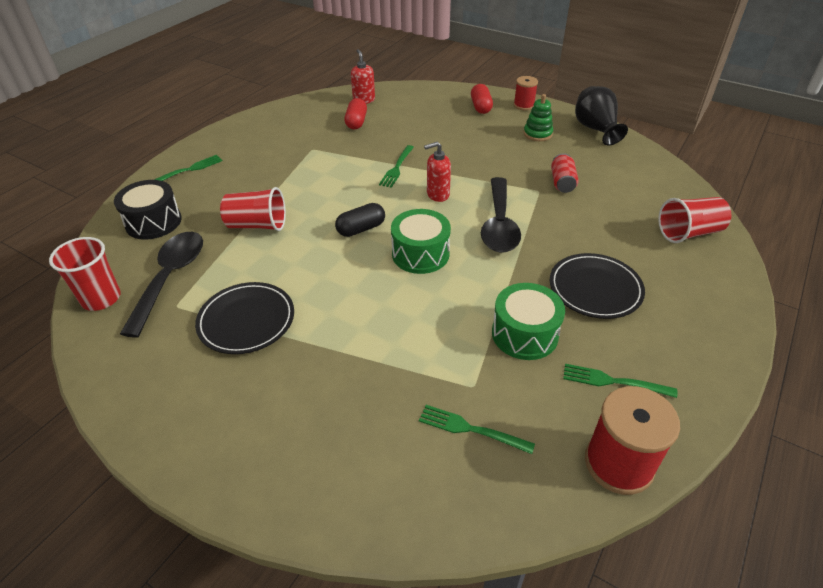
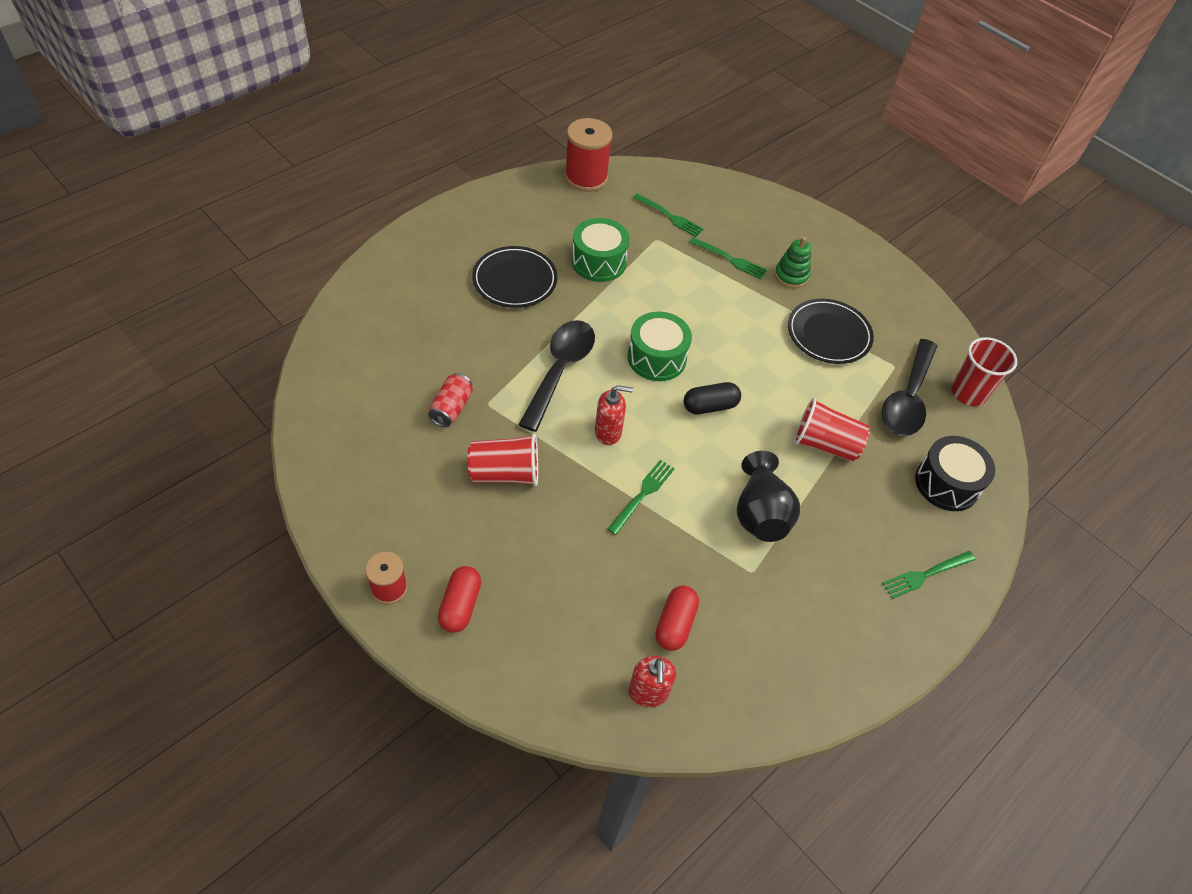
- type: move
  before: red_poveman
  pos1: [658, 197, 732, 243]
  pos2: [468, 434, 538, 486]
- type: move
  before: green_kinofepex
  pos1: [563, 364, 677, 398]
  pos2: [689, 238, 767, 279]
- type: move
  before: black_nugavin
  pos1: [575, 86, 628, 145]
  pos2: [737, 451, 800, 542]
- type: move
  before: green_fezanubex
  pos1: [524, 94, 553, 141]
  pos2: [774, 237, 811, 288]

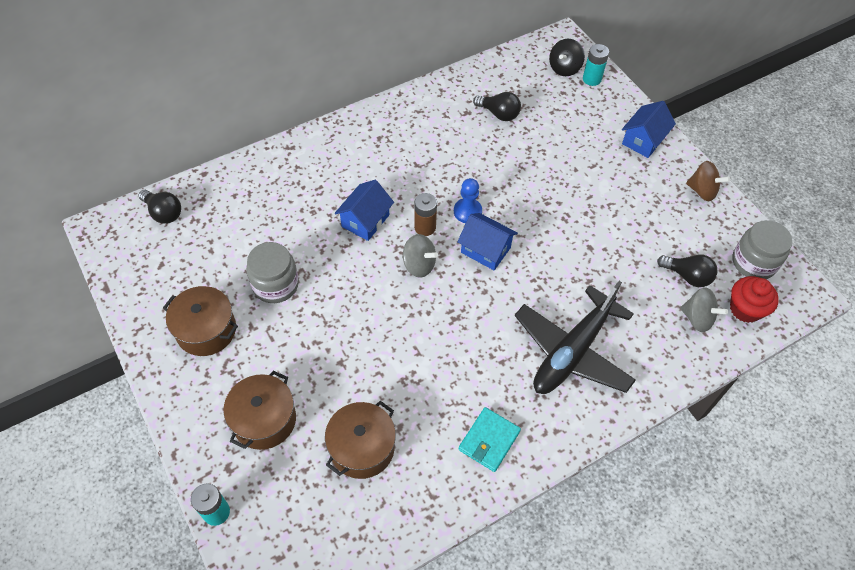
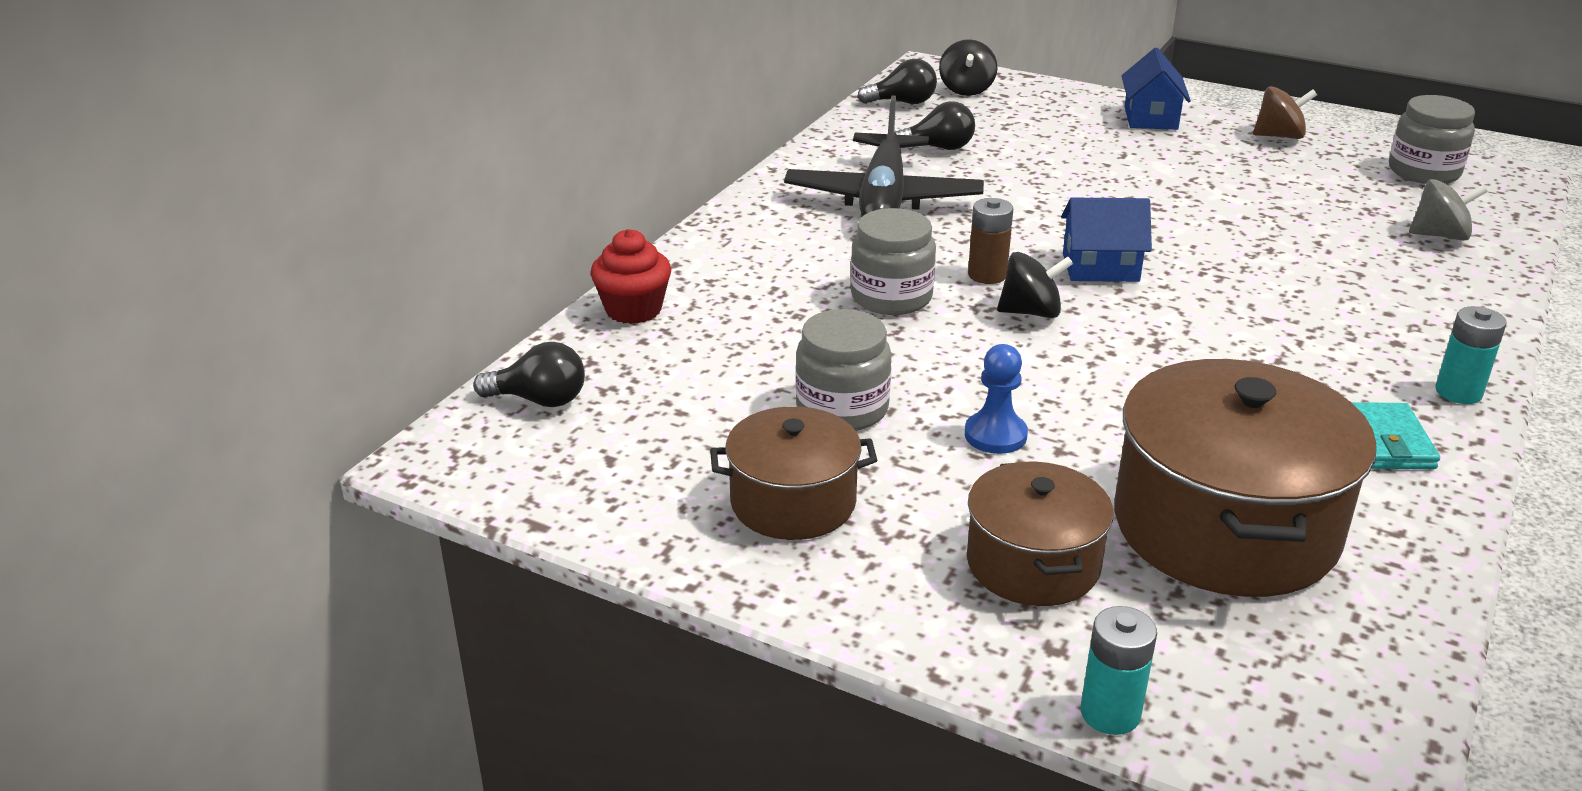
- type: move
  before: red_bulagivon
  pos1: [730, 276, 779, 323]
  pos2: [591, 229, 671, 324]
- type: move
  before: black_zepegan
  pos1: [514, 281, 636, 394]
  pos2: [784, 95, 984, 217]
- type: replace
  before: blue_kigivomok
  after: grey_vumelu
  pos1: [335, 180, 394, 241]
  pos2: [851, 208, 936, 315]
- type: move
  before: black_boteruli
  pos1: [657, 255, 718, 287]
  pos2: [857, 59, 937, 104]
- type: move
  before: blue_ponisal
  pos1: [454, 178, 482, 223]
  pos2: [965, 344, 1028, 454]
- type: recolor
  before: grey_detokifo
  after: black_detokifo
  pos1: [402, 234, 438, 278]
  pos2: [997, 252, 1073, 318]
- type: resize
  before: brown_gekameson
  pos1: [325, 401, 396, 479]
  pos2: [1115, 359, 1377, 597]
  scale: 1.72
- type: move
  before: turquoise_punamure
  pos1: [583, 44, 609, 86]
  pos2: [1435, 306, 1507, 404]

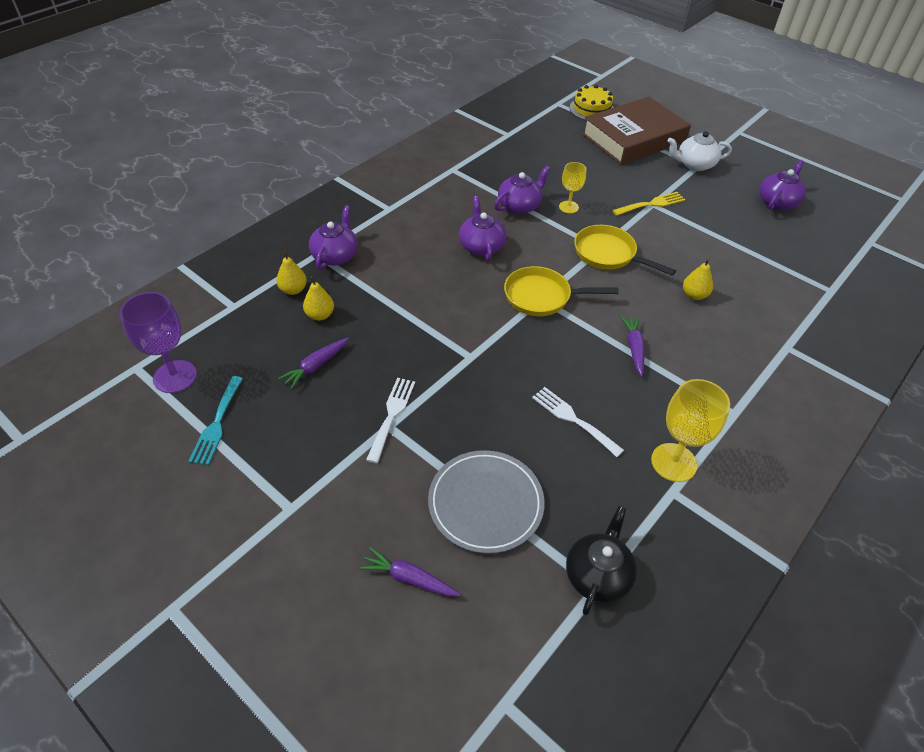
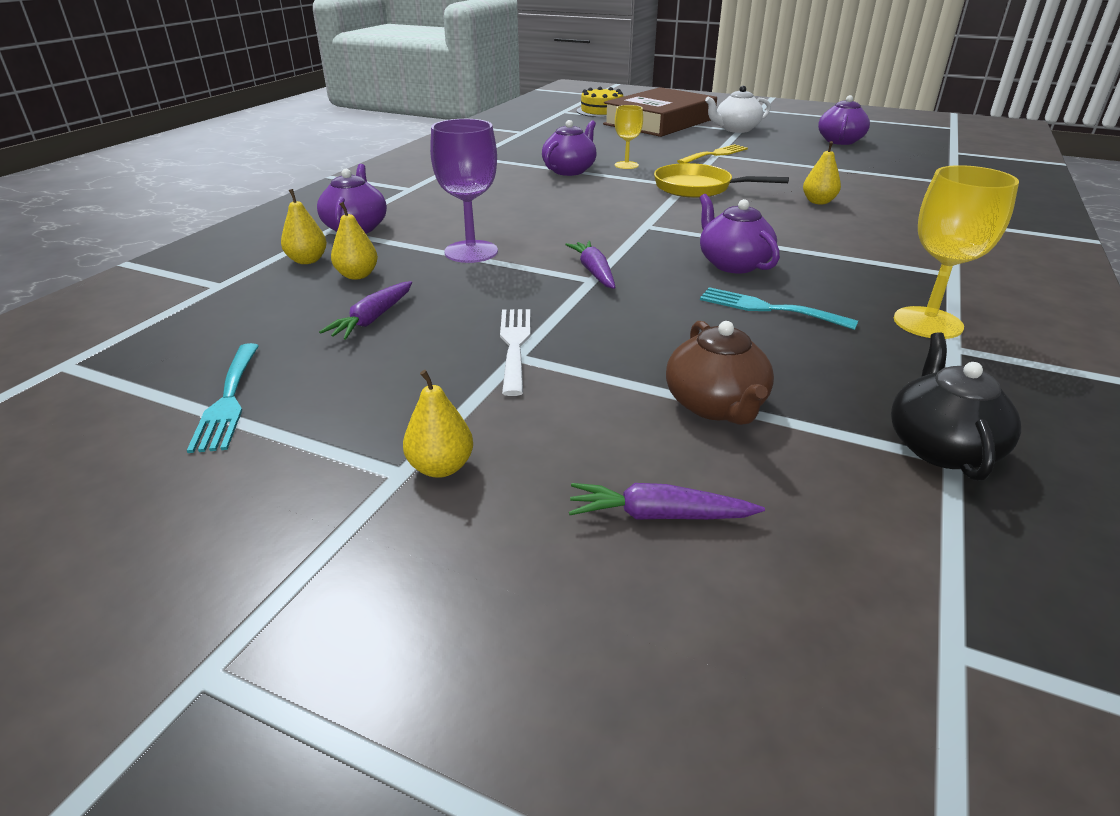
- type: insert
  after: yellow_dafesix
  pos2: [403, 370, 473, 478]
- type: move
  before: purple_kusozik
  pos1: [120, 292, 197, 393]
  pos2: [430, 119, 498, 263]
- type: move
  before: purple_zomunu
  pos1: [621, 316, 645, 376]
  pos2: [565, 241, 616, 289]
- type: replace
  before: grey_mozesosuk
  after: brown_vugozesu
  pos1: [428, 450, 545, 554]
  pos2: [666, 321, 774, 425]
- type: move
  before: purple_vugozesu
  pos1: [459, 196, 506, 261]
  pos2: [699, 194, 780, 274]
- type: recolor
  before: white_kinofepex
  after: turquoise_kinofepex
  pos1: [532, 387, 624, 457]
  pos2: [700, 287, 858, 330]
- type: delete
  before: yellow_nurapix
  pos1: [504, 266, 619, 316]

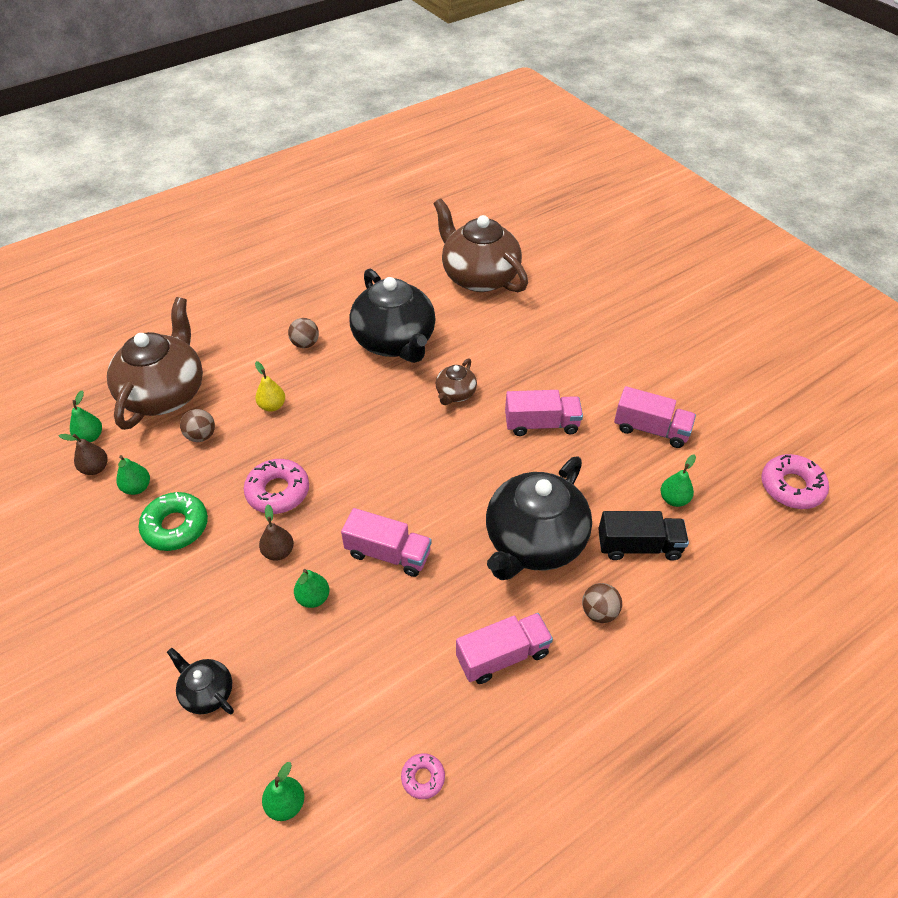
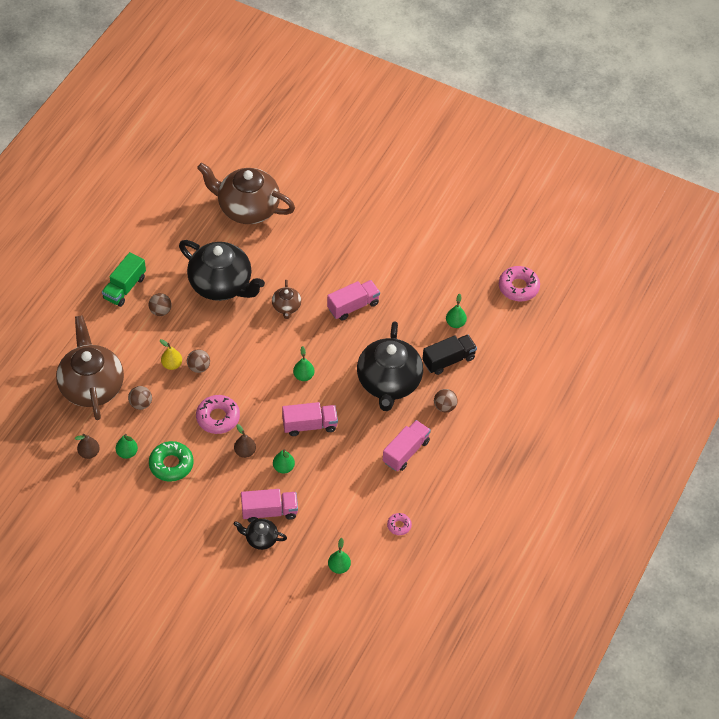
- type: insert
  after: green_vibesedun
  pos2: [102, 252, 146, 307]
- type: insert
  after: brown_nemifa
  pos2: [187, 349, 210, 373]
- type: move
  before: pink_vibesedun
  pos1: [614, 386, 696, 448]
  pos2: [241, 489, 298, 523]
- type: move
  before: green_dafesix
  pos1: [70, 390, 102, 442]
  pos2: [293, 346, 315, 381]

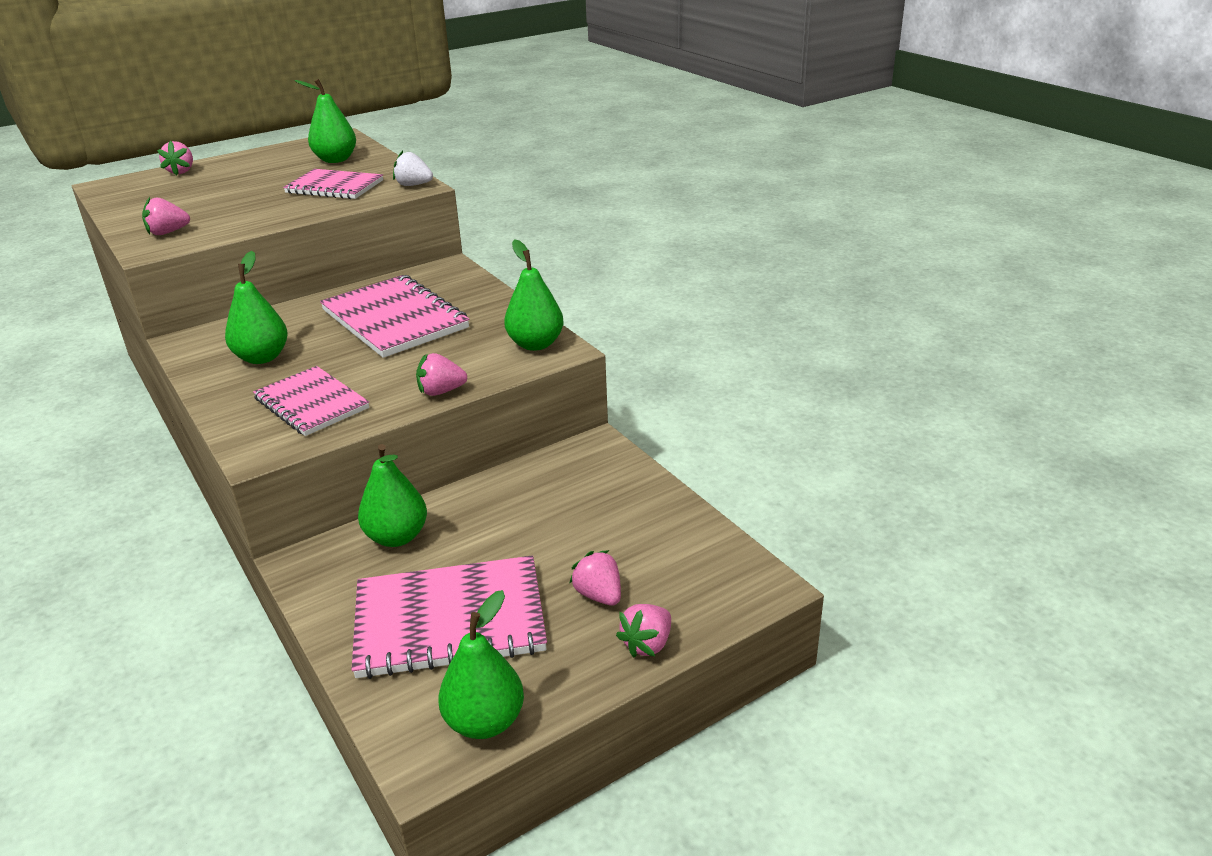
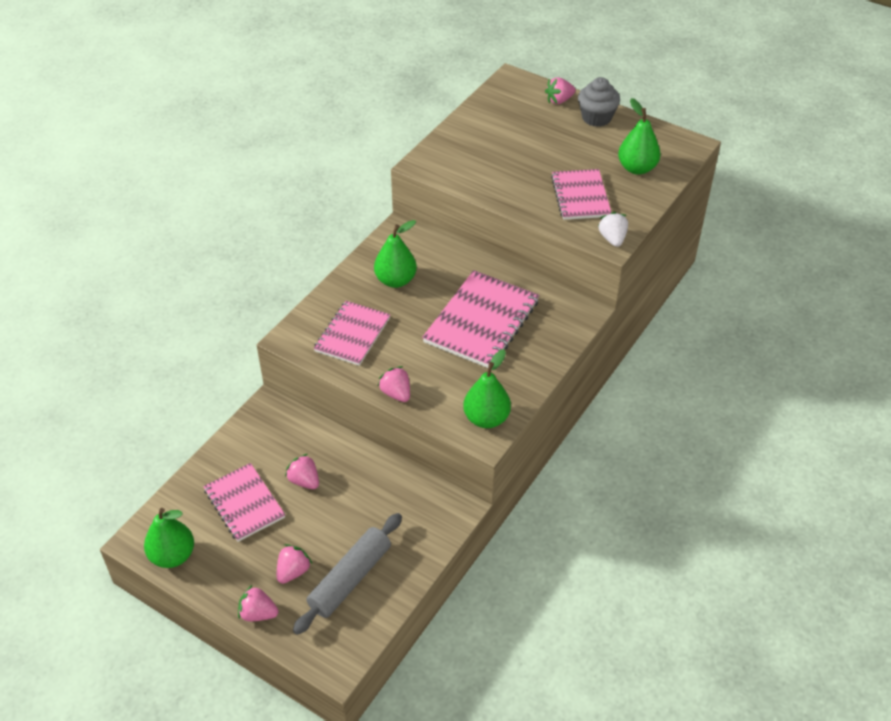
- type: resize
  before: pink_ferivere
  pos1: [352, 556, 547, 679]
  pos2: [203, 463, 285, 542]
  scale: 0.66
- type: move
  before: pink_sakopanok
  pos1: [142, 197, 190, 235]
  pos2: [285, 454, 319, 489]
- type: insert
  after: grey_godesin
  pos2: [293, 513, 402, 635]
- type: insert
  after: grey_bulagivon
  pos2: [578, 77, 620, 127]
- type: delete
  before: green_dafesix
  pos1: [358, 444, 427, 547]

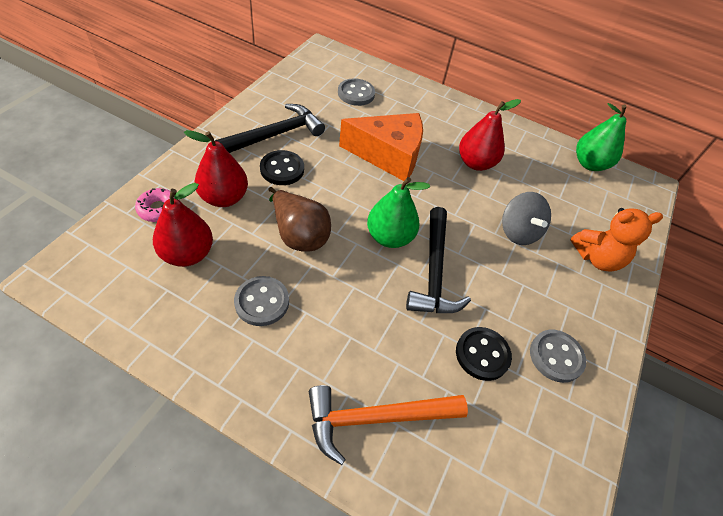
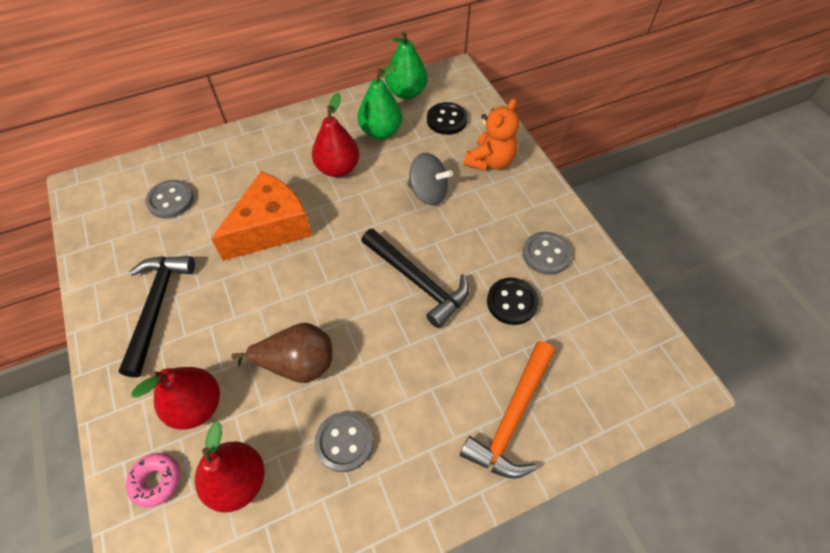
- type: move
  before: green_dafesix
  pos1: [367, 177, 430, 248]
  pos2: [357, 62, 402, 139]
- type: move
  before: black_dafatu
  pos1: [260, 150, 304, 185]
  pos2: [427, 102, 468, 135]

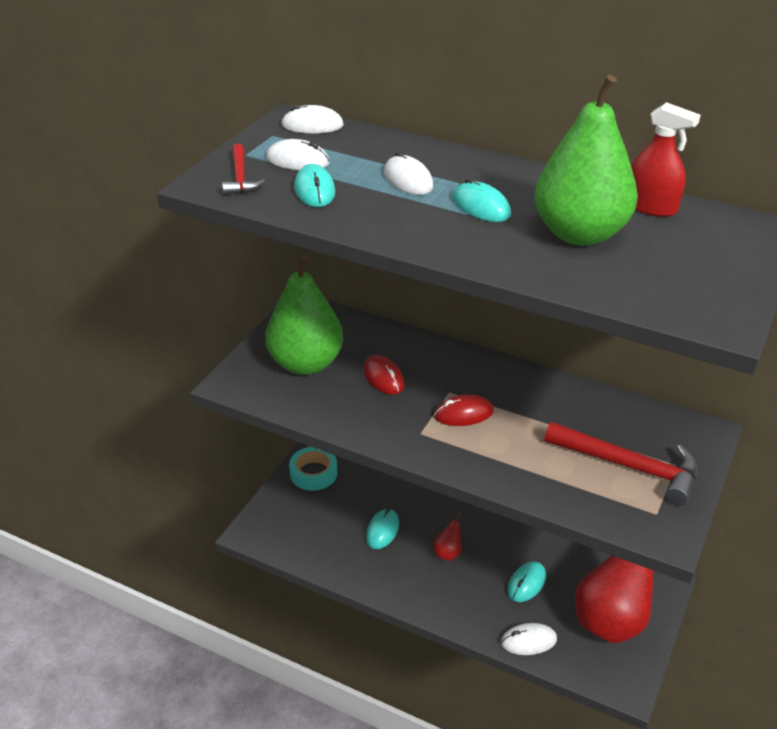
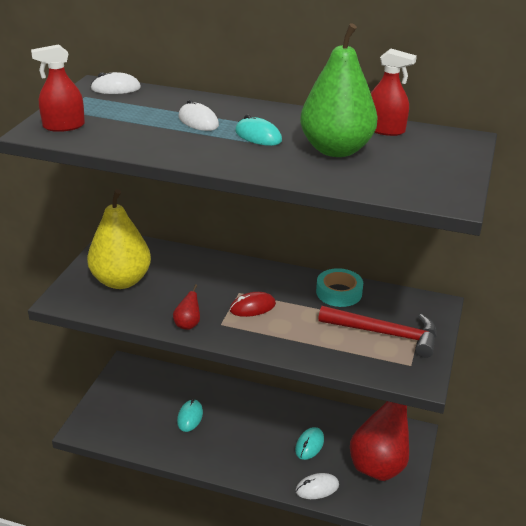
- type: replace
  before: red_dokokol
  after: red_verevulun
  pos1: [222, 144, 265, 195]
  pos2: [31, 44, 85, 132]
- type: recolor
  before: green_dafesix
  after: yellow_dafesix
  pos1: [265, 255, 343, 375]
  pos2: [87, 189, 151, 289]
- type: move
  before: red_dafesix
  pos1: [433, 512, 461, 561]
  pos2: [173, 284, 200, 330]
- type: move
  before: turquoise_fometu
  pos1: [289, 447, 337, 491]
  pos2: [316, 268, 363, 307]
- type: delete
  before: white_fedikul
  pos1: [266, 139, 330, 170]
- type: delete
  before: turquoise_fedikul
  pos1: [294, 164, 335, 207]
- type: delete
  before: red_fedikul
  pos1: [363, 355, 405, 395]

